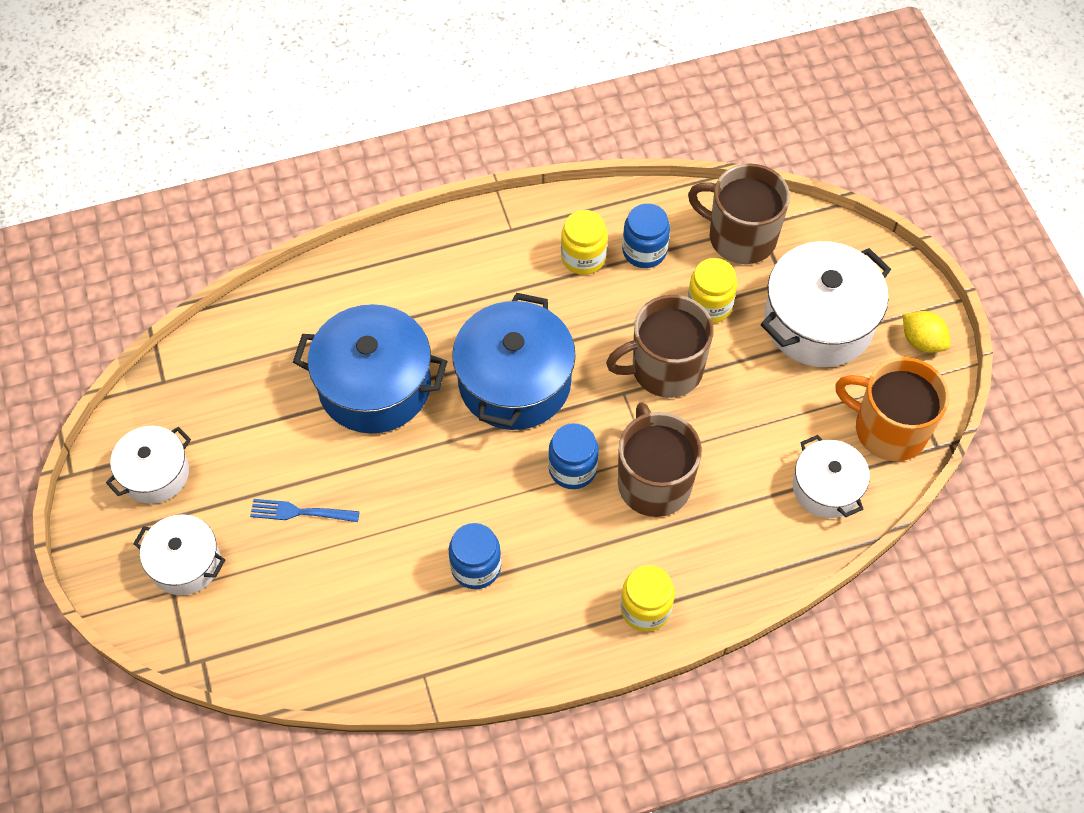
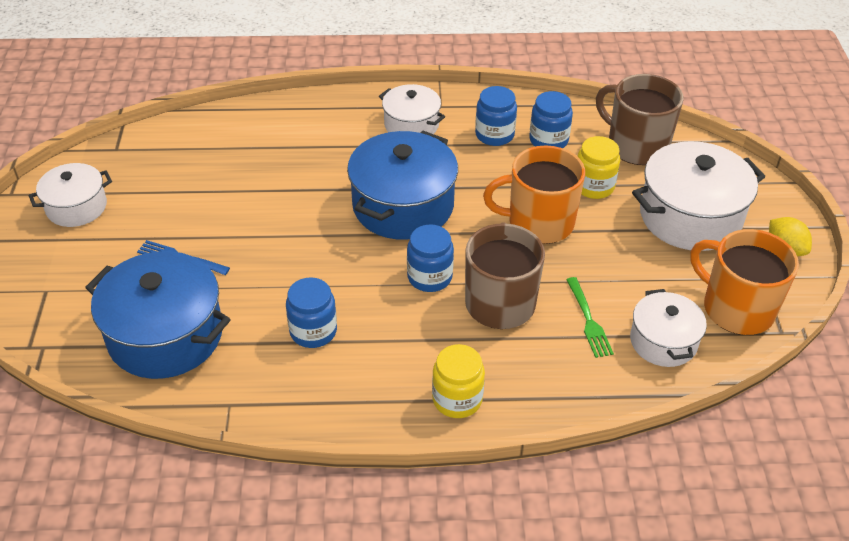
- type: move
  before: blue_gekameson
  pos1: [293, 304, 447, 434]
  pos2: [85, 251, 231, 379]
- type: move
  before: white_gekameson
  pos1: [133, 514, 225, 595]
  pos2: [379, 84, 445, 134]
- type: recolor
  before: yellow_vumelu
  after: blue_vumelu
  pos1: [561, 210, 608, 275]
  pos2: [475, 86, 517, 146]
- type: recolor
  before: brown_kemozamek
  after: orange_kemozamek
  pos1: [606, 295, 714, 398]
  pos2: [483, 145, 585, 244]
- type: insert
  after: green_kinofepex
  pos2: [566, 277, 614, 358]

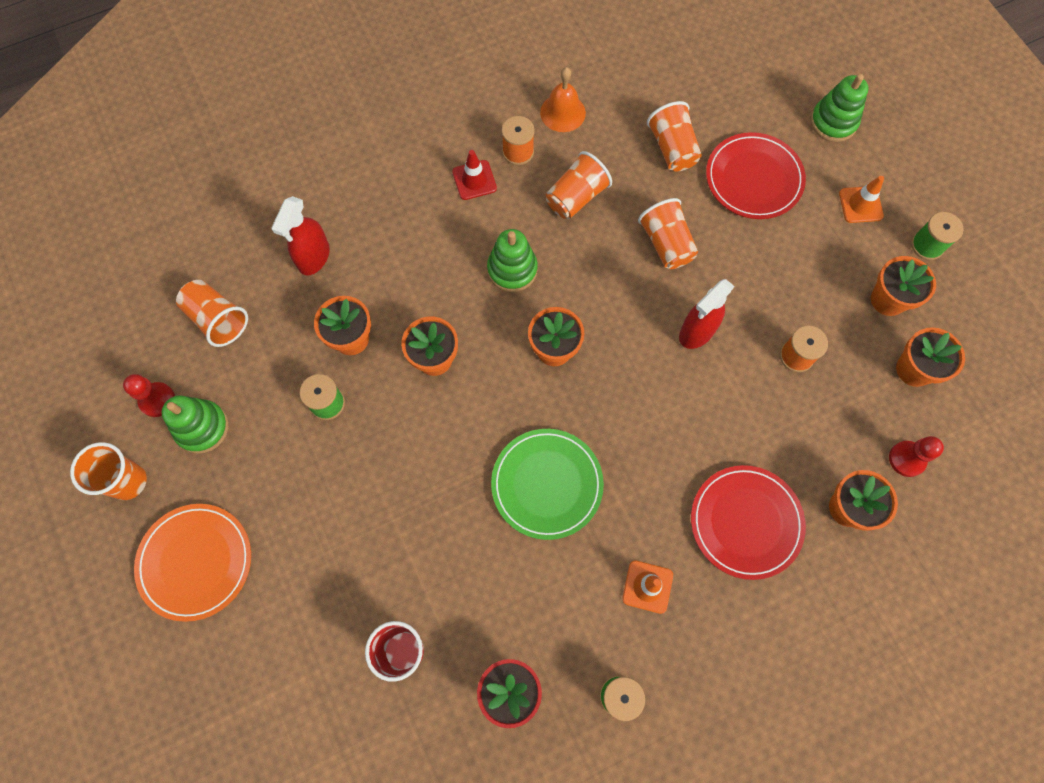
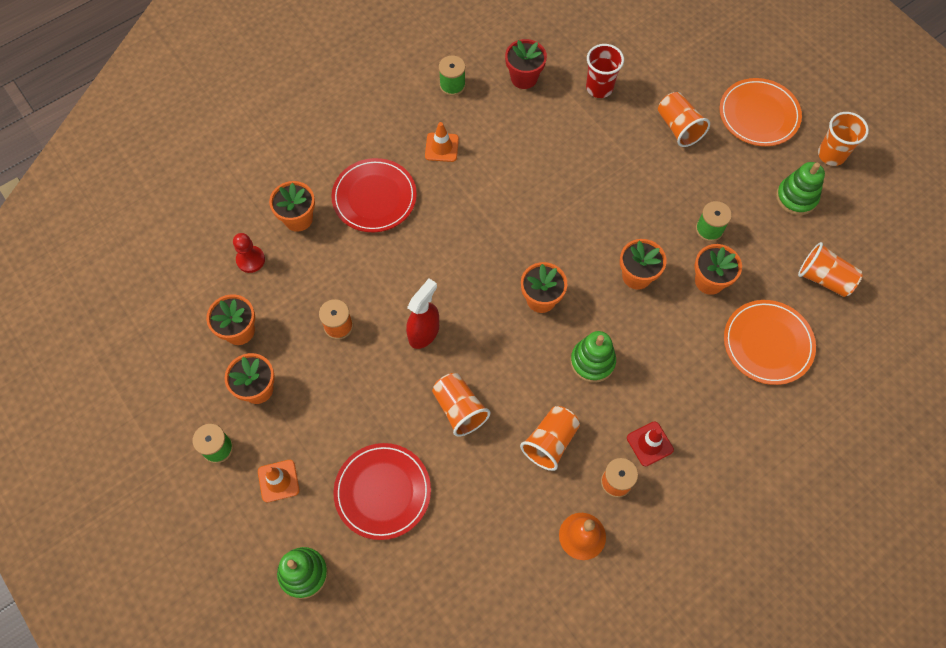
- type: move
  before: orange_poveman
  pos1: [647, 101, 702, 171]
  pos2: [658, 92, 710, 147]
- type: replace
  before: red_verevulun
  after: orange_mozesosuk
  pos1: [271, 196, 330, 276]
  pos2: [724, 300, 816, 385]
- type: delete
  before: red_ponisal
  pos1: [123, 374, 175, 417]
- type: delete
  before: green_mozesosuk
  pos1: [491, 429, 604, 540]

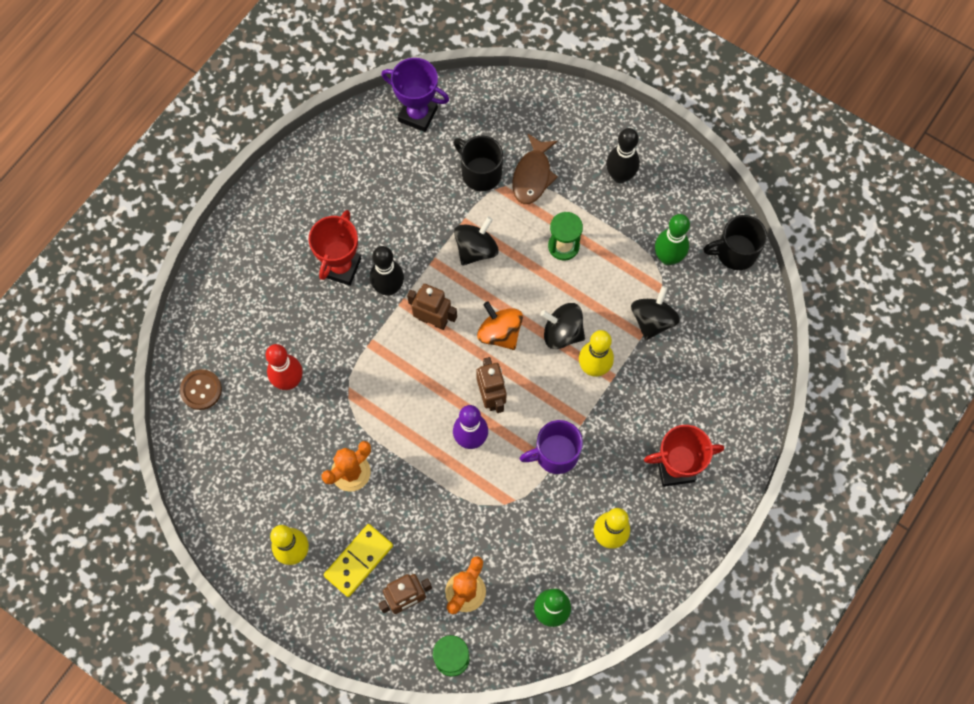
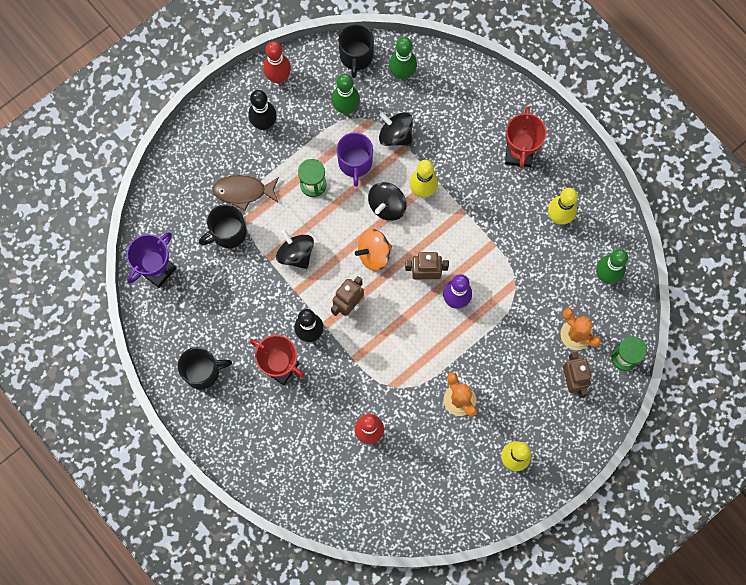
- type: insert
  after: black_kemozamek
  pos2: [178, 347, 232, 390]
- type: rotate
  before: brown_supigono
  pos1: [512, 134, 558, 204]
  pos2: [212, 175, 279, 211]
  turn: 150
- type: insert
  after: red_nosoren
  pos2: [263, 41, 291, 84]
- type: move
  before: purple_kemozamek
  pos1: [519, 420, 583, 474]
  pos2: [337, 132, 373, 187]
- type: insert
  after: green_nosoren
  pos2: [389, 37, 417, 80]
- type: delete
  before: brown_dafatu
  pos1: [180, 369, 222, 410]
- type: delete
  before: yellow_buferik
  pos1: [324, 524, 393, 597]

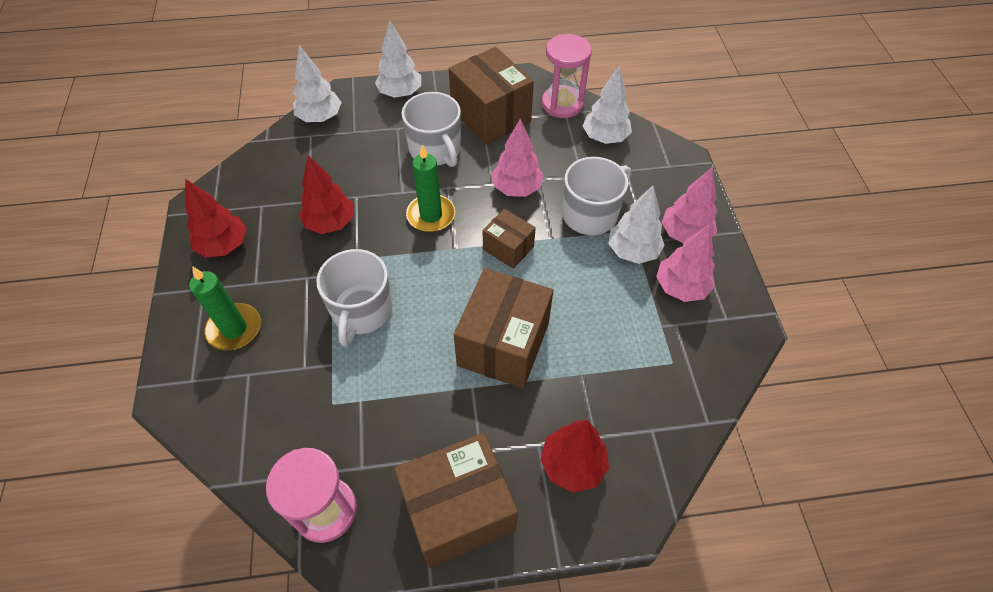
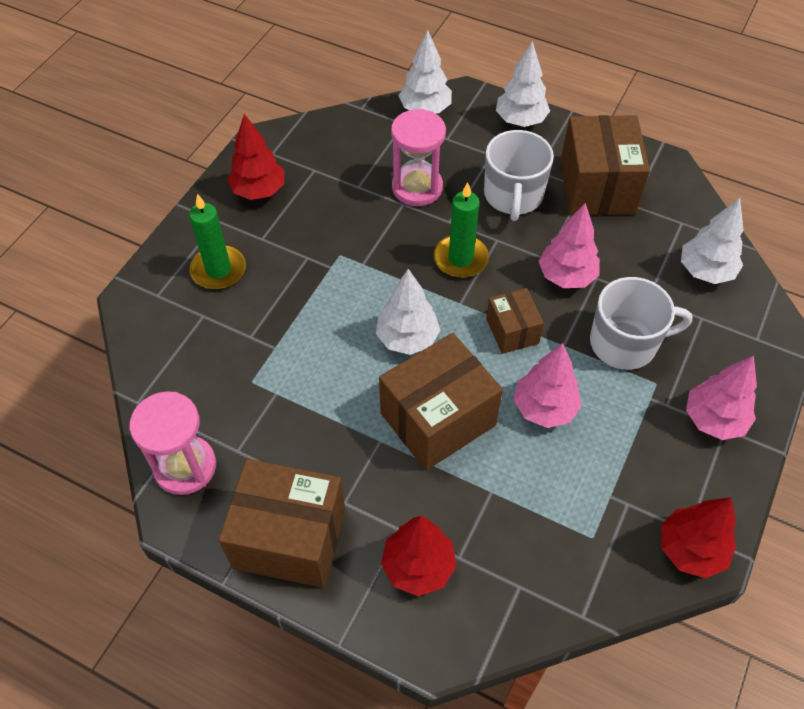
- type: move
  before: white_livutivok
  pos1: [608, 185, 665, 264]
  pos2: [376, 269, 440, 355]
- type: move
  before: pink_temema
  pos1: [542, 34, 592, 118]
  pos2: [391, 109, 446, 206]
- type: move
  before: pink_livutivok
  pos1: [656, 224, 715, 302]
  pos2: [513, 343, 582, 428]
- type: move
  before: red_livutivok
  pos1: [299, 155, 353, 234]
  pos2: [661, 497, 736, 578]
- type: delete
  before: white_kemozamek
  pos1: [316, 249, 393, 347]

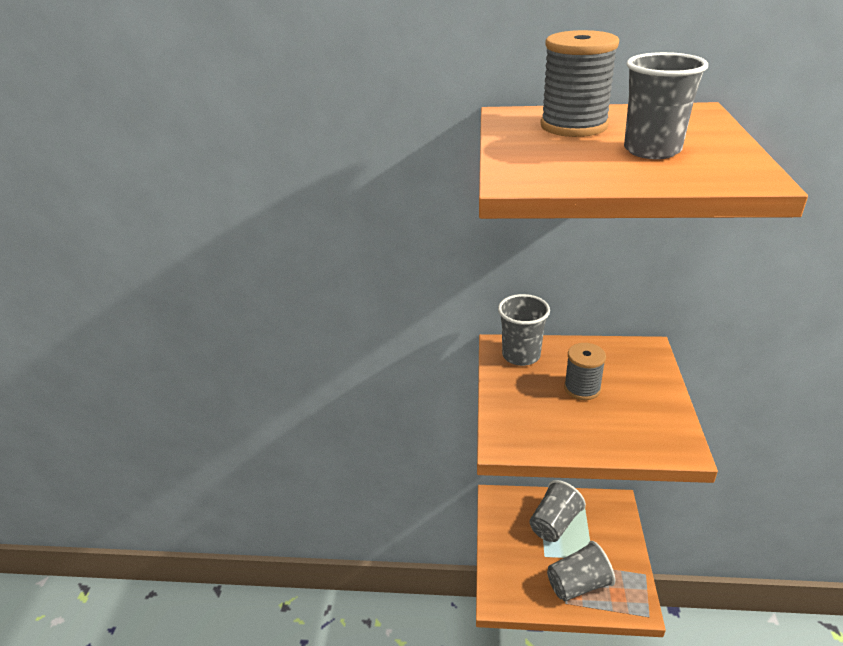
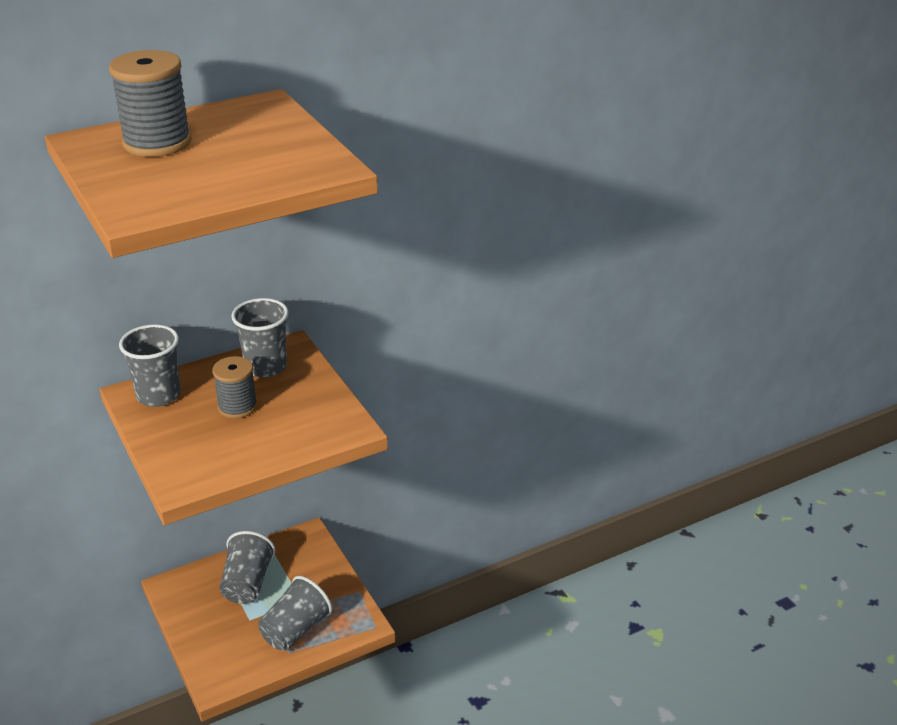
- type: move
  before: grey_poveman
  pos1: [624, 52, 708, 159]
  pos2: [231, 298, 289, 378]

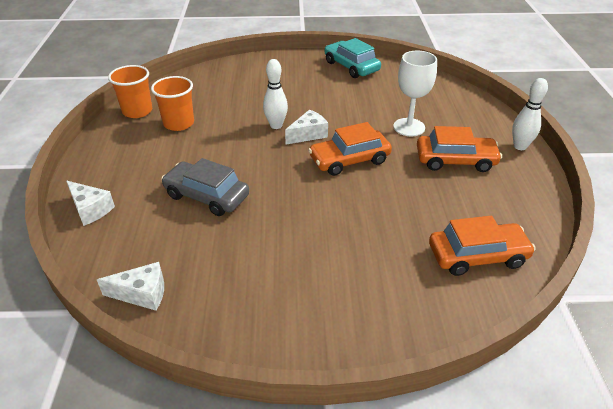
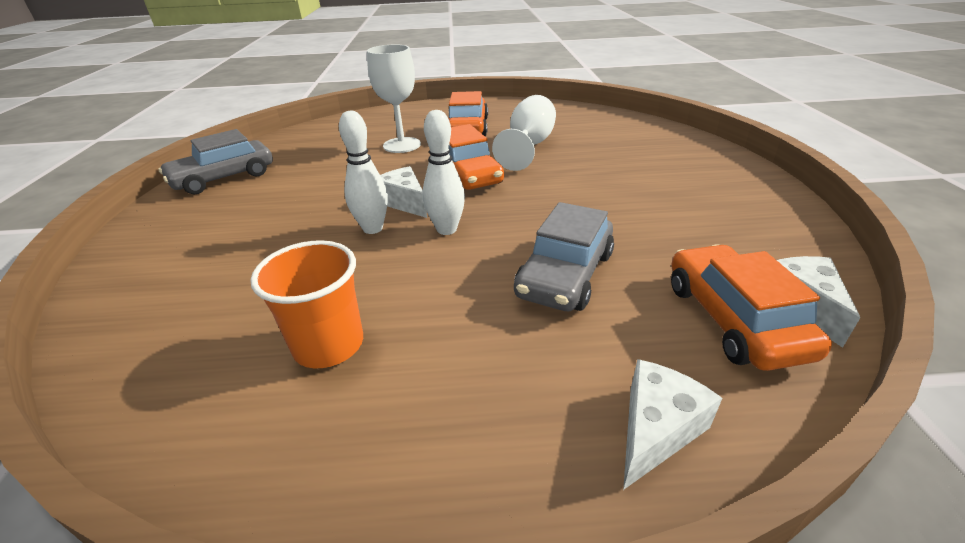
- type: recolor
  before: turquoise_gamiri
  after: grey_gamiri
  pos1: [325, 38, 381, 78]
  pos2: [158, 129, 273, 194]
- type: move
  before: white_nosoren
  pos1: [512, 78, 548, 150]
  pos2: [423, 110, 465, 235]
- type: insert
  after: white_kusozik
  pos2: [492, 95, 556, 171]
- type: move
  before: orange_gamiri
  pos1: [429, 216, 536, 276]
  pos2: [671, 245, 832, 371]
- type: delete
  before: orange_poveman
  pos1: [108, 65, 152, 118]

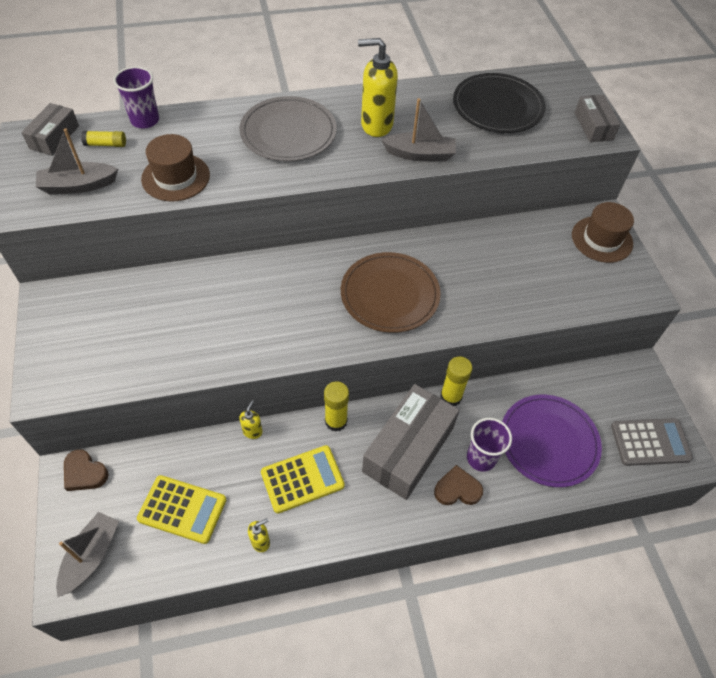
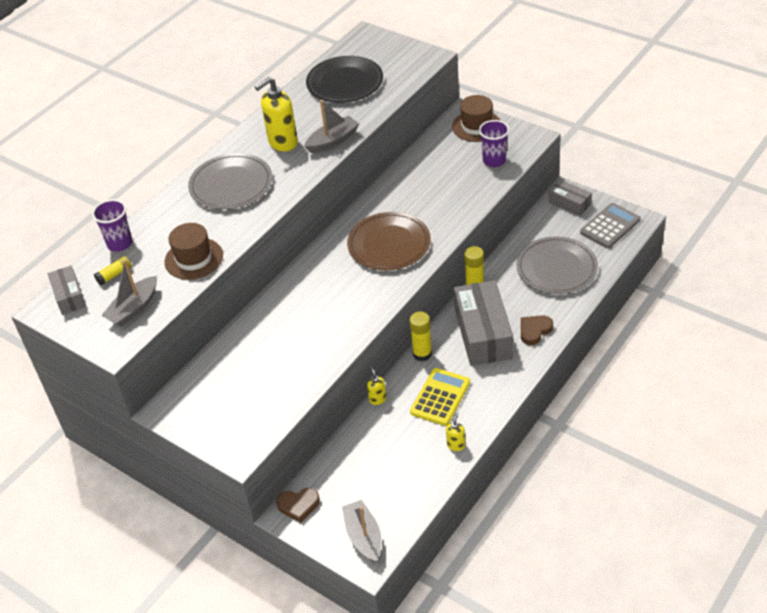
- type: move
  before: purple_poveman
  pos1: [467, 418, 512, 472]
  pos2: [479, 120, 509, 167]
- type: recolor
  before: purple_mozesosuk
  after: grey_mozesosuk
  pos1: [502, 395, 602, 487]
  pos2: [516, 236, 598, 294]
- type: move
  before: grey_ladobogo
  pos1: [575, 95, 620, 142]
  pos2: [549, 180, 592, 216]
- type: delete
  before: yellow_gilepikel
  pos1: [137, 475, 226, 544]

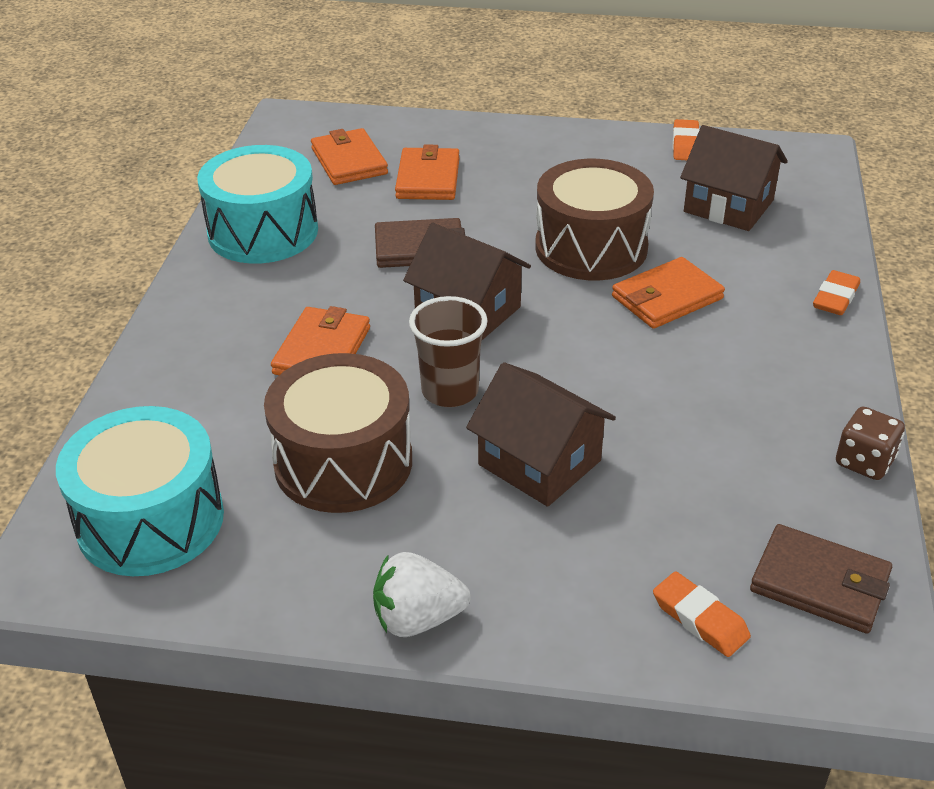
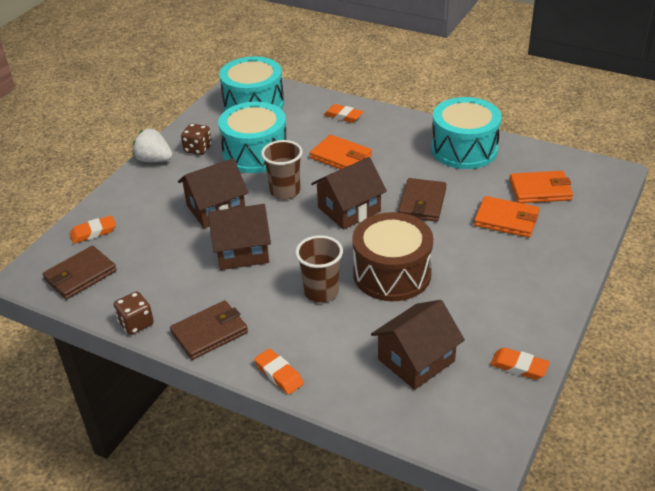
- type: rotate
  before: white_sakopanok
  pos1: [373, 552, 471, 637]
  pos2: [133, 128, 173, 162]
  turn: -75
- type: insert
  after: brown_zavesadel
  pos2: [170, 300, 248, 360]
- type: insert
  after: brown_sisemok
  pos2: [181, 123, 212, 155]
- type: insert
  after: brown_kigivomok
  pos2: [208, 204, 271, 270]
- type: recolor
  before: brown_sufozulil
  after: turquoise_sufozulil
  pos1: [264, 353, 412, 513]
  pos2: [218, 102, 286, 173]
- type: replace
  before: orange_zavesadel
  after: brown_poveman
  pos1: [612, 257, 725, 329]
  pos2: [295, 235, 343, 303]
- type: insert
  after: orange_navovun
  pos2: [324, 104, 364, 123]

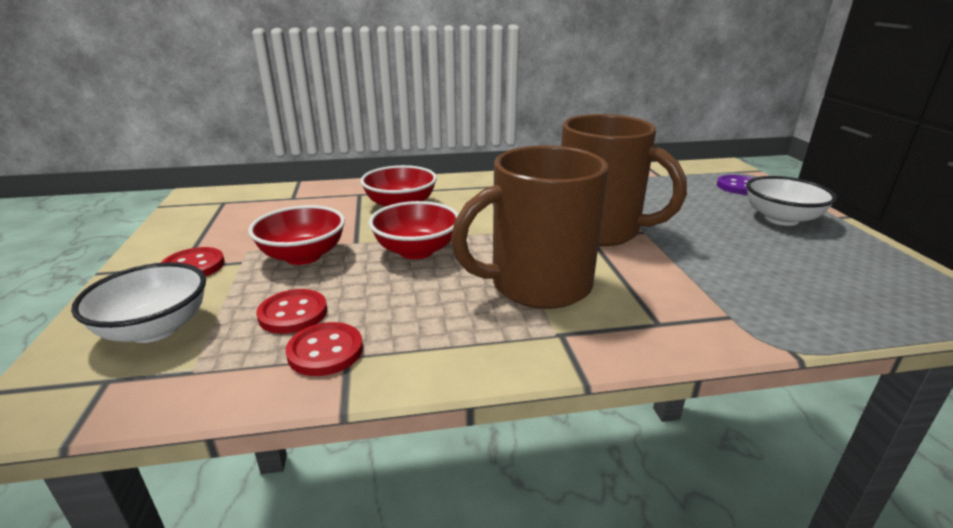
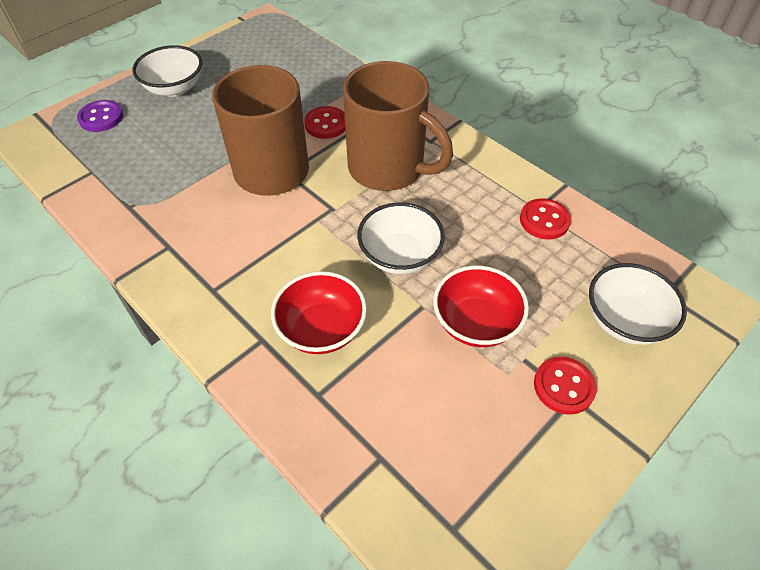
- type: move
  before: red_dafatu
  pos1: [256, 289, 327, 334]
  pos2: [304, 106, 345, 139]
- type: recolor
  before: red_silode
  after: white_silode
  pos1: [369, 201, 459, 259]
  pos2: [357, 202, 445, 274]

